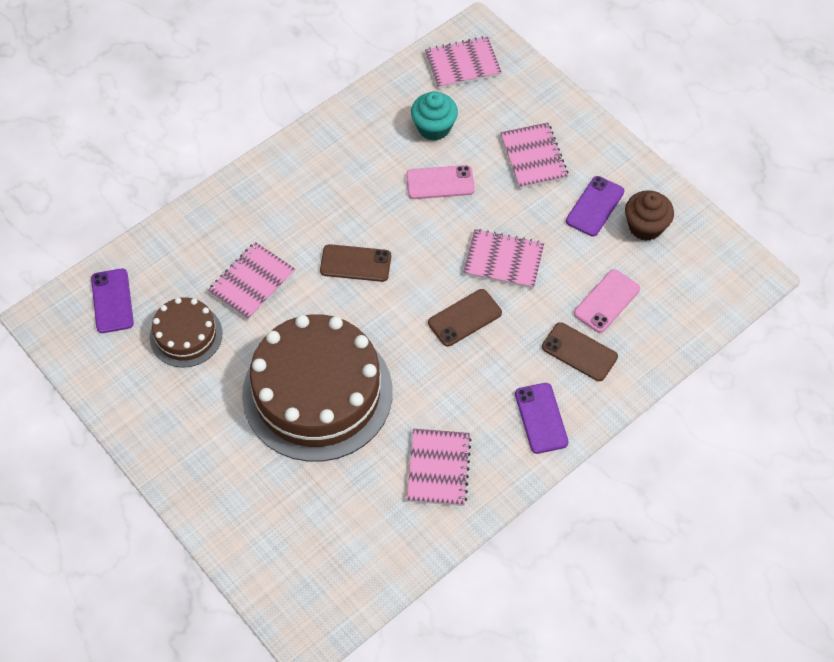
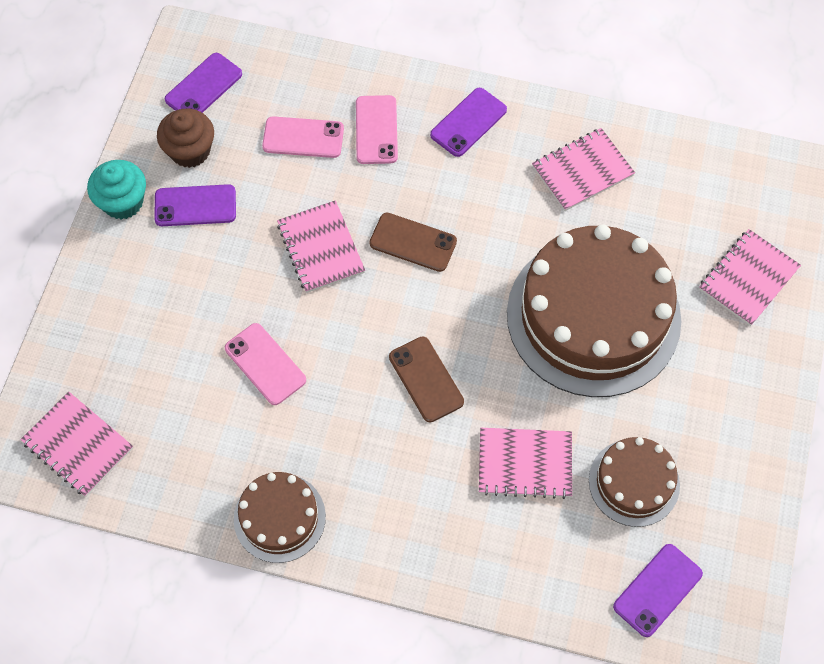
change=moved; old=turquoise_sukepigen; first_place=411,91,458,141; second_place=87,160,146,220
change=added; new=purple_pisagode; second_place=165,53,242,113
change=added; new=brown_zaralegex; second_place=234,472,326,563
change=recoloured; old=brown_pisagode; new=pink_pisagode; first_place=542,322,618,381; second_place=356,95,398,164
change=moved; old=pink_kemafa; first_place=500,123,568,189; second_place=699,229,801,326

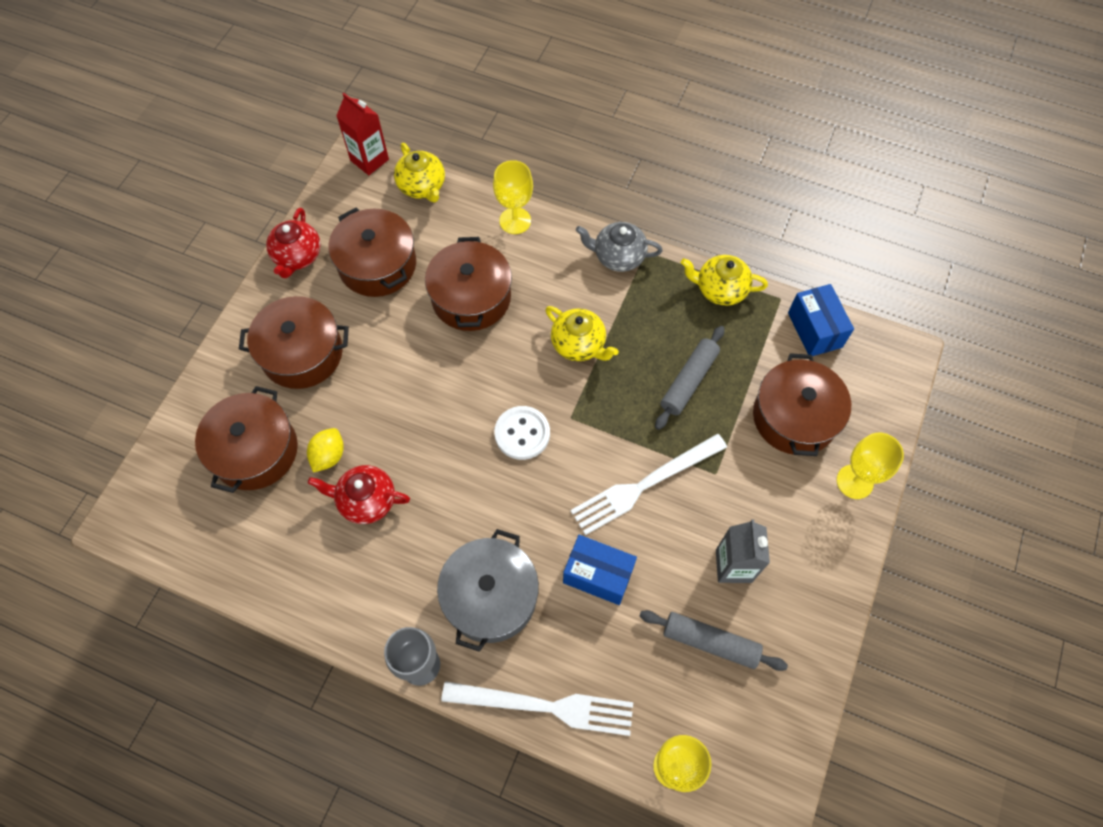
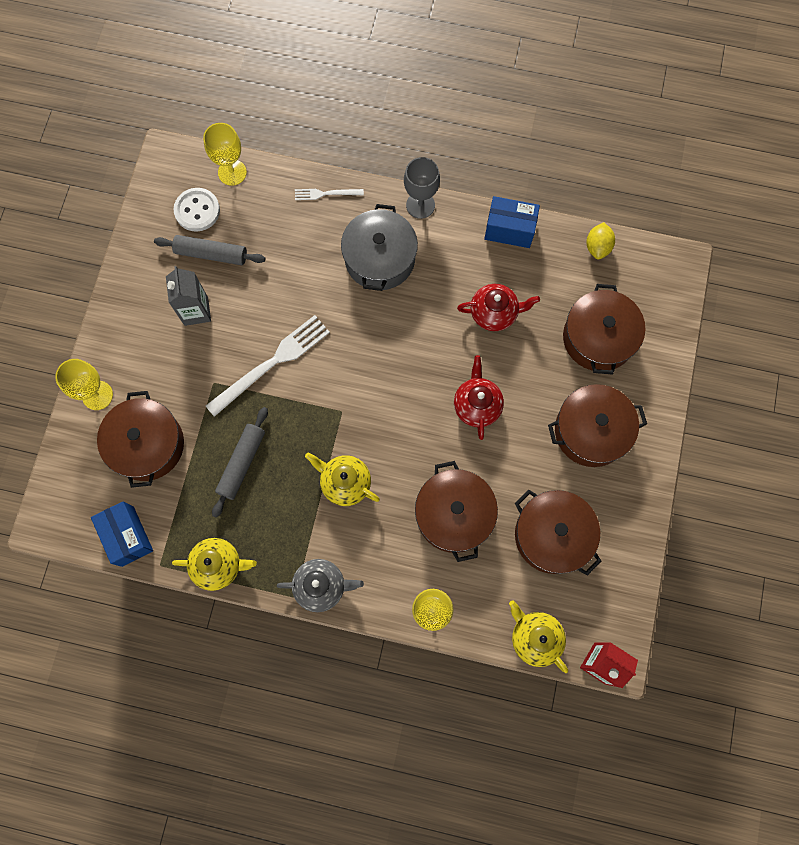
change=moved; old=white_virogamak; first_place=494,406,550,460; second_place=174,188,220,232
change=resized; old=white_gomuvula; first_place=441,681,633,736; second_place=295,189,364,200; factor=0.51
change=moved; old=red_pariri; first_place=266,208,321,278; second_place=454,355,504,440
change=moved; old=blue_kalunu; first_place=563,535,637,605; second_place=484,196,540,248
change=moved; old=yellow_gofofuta; first_place=307,428,344,472; second_place=586,222,615,259

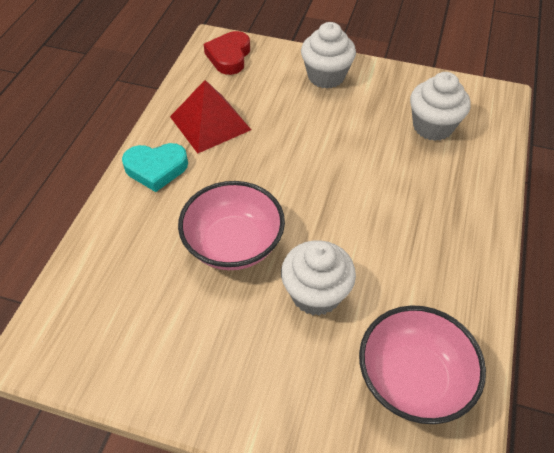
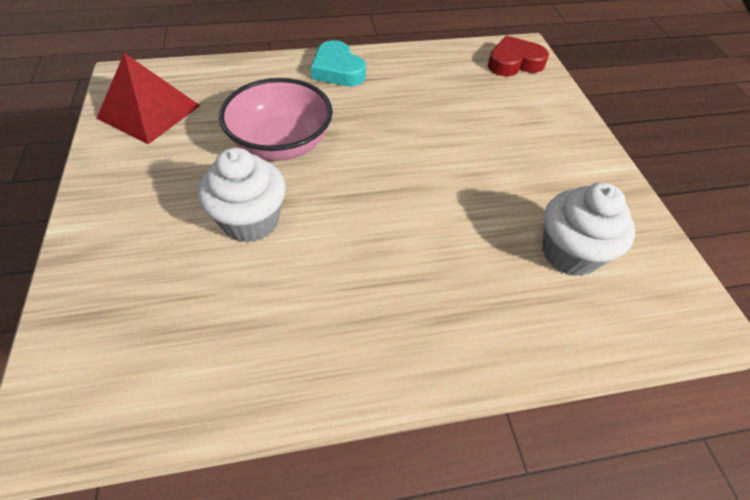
change=moved; old=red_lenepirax; first_place=170,80,251,153; second_place=96,53,200,144
change=removed; old=white_sukepigen; first_place=301,22,356,89
change=removed; old=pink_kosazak; first_place=359,305,486,424

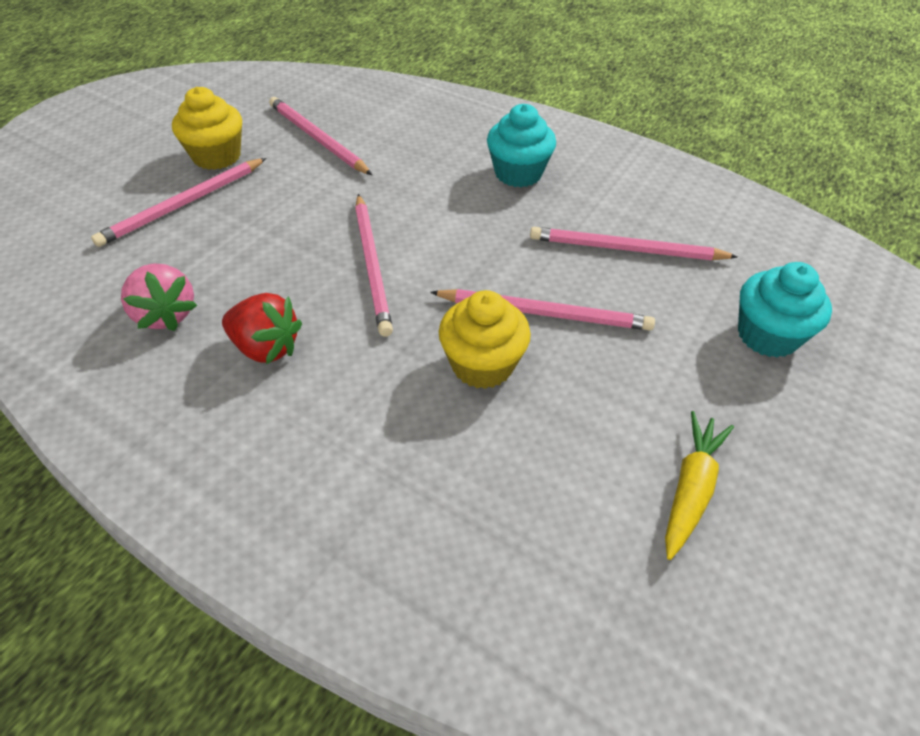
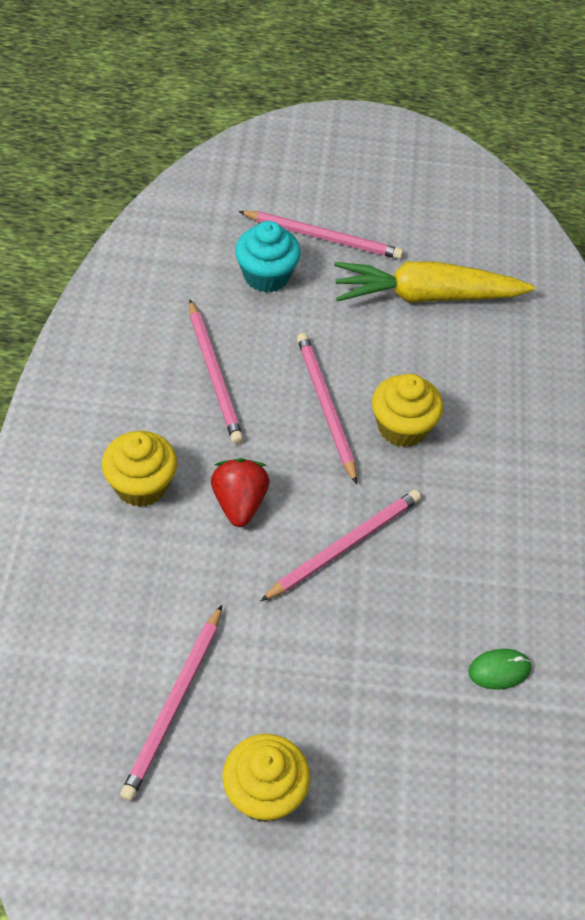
change=recoloured; old=turquoise_sukepigen; new=yellow_sukepigen; first_place=487,104,556,187; second_place=102,431,177,507
change=moved; old=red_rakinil; first_place=222,293,302,364; second_place=211,458,269,527
change=moved; old=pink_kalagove; first_place=91,158,266,247; second_place=238,211,403,259
change=resized; old=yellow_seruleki; first_place=665,411,734,560; second_place=334,261,535,303; factor=1.77
change=replaced; old=pink_rakinil; new=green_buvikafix; first_place=121,263,197,331; second_place=468,649,531,690

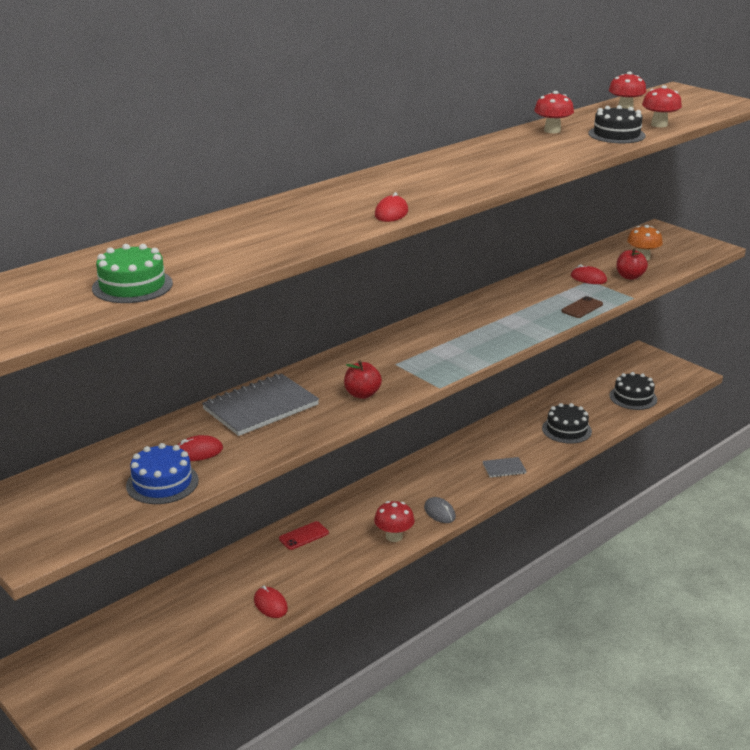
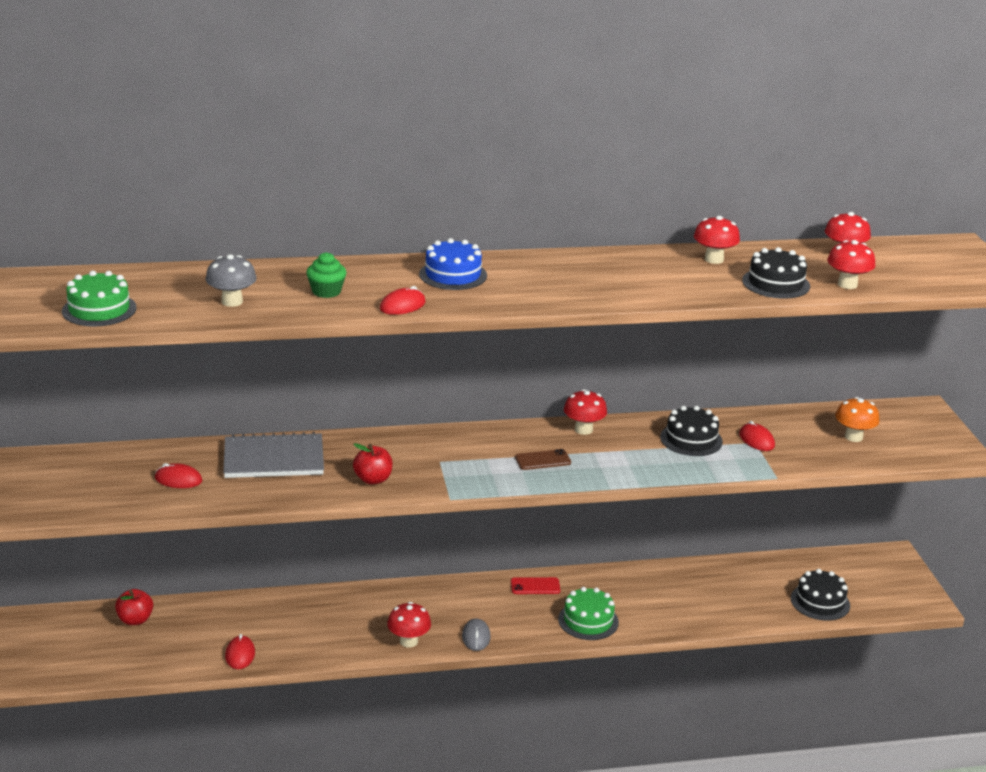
change=moved; old=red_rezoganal; first_place=617,248,648,280; second_place=115,589,153,625
change=added; new=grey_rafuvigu; second_place=206,254,257,307
change=added; new=green_sukepigen; second_place=306,252,346,298
change=moved; old=blue_zaralegex; first_place=126,443,199,504; second_place=419,238,487,290
change=moved; old=red_pisagode; first_place=279,521,329,550; second_place=511,577,560,594
change=moved; old=brown_pisagode; first_place=561,296,603,318; second_place=515,449,571,470
change=replaced; old=grey_kemafa; new=green_zaralegex; first_place=483,457,527,478; second_place=558,587,619,640
change=added; new=red_rafuvigu; second_place=564,389,607,435
change=moved; old=black_zaralegex; first_place=542,403,592,444; second_place=660,406,723,456

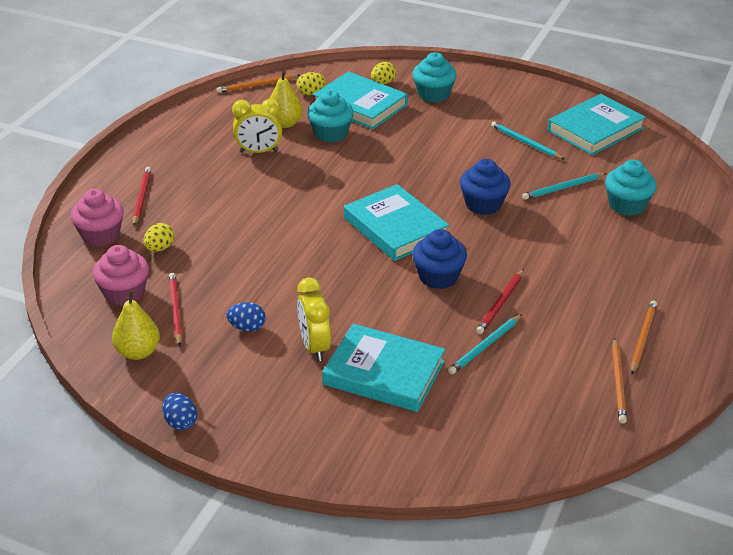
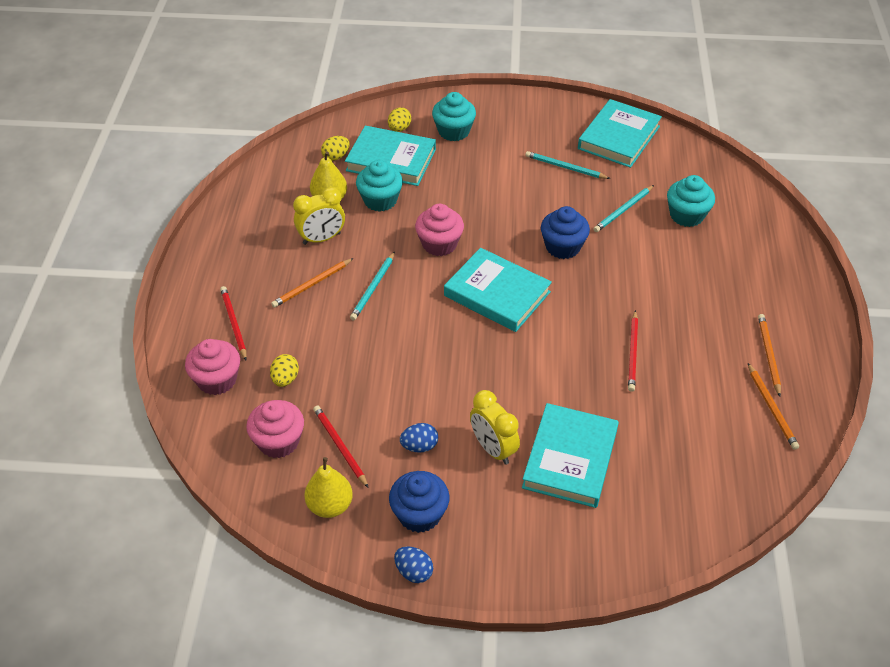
change=moved; old=orange_kalagove; first_place=217,74,300,93; second_place=271,258,354,308
change=moved; old=turquoise_kalagove; first_place=448,314,522,375; second_place=350,252,395,320
change=moved; old=blue_sukepigen; first_place=412,229,467,289; second_place=389,471,450,533
change=added; new=pink_sukepigen; second_place=415,204,464,256
change=turned; old=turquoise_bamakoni; first_place=322,324,445,412; second_place=522,403,619,508; degrees=-75

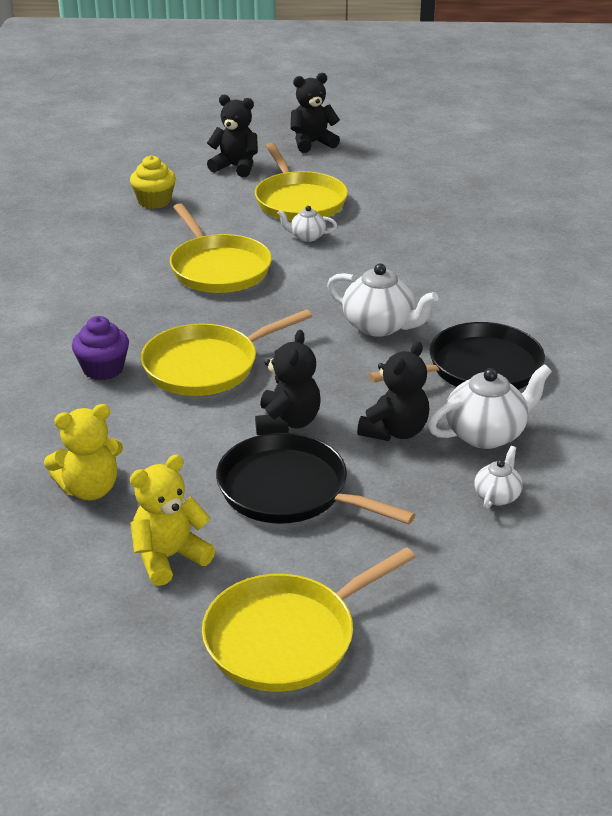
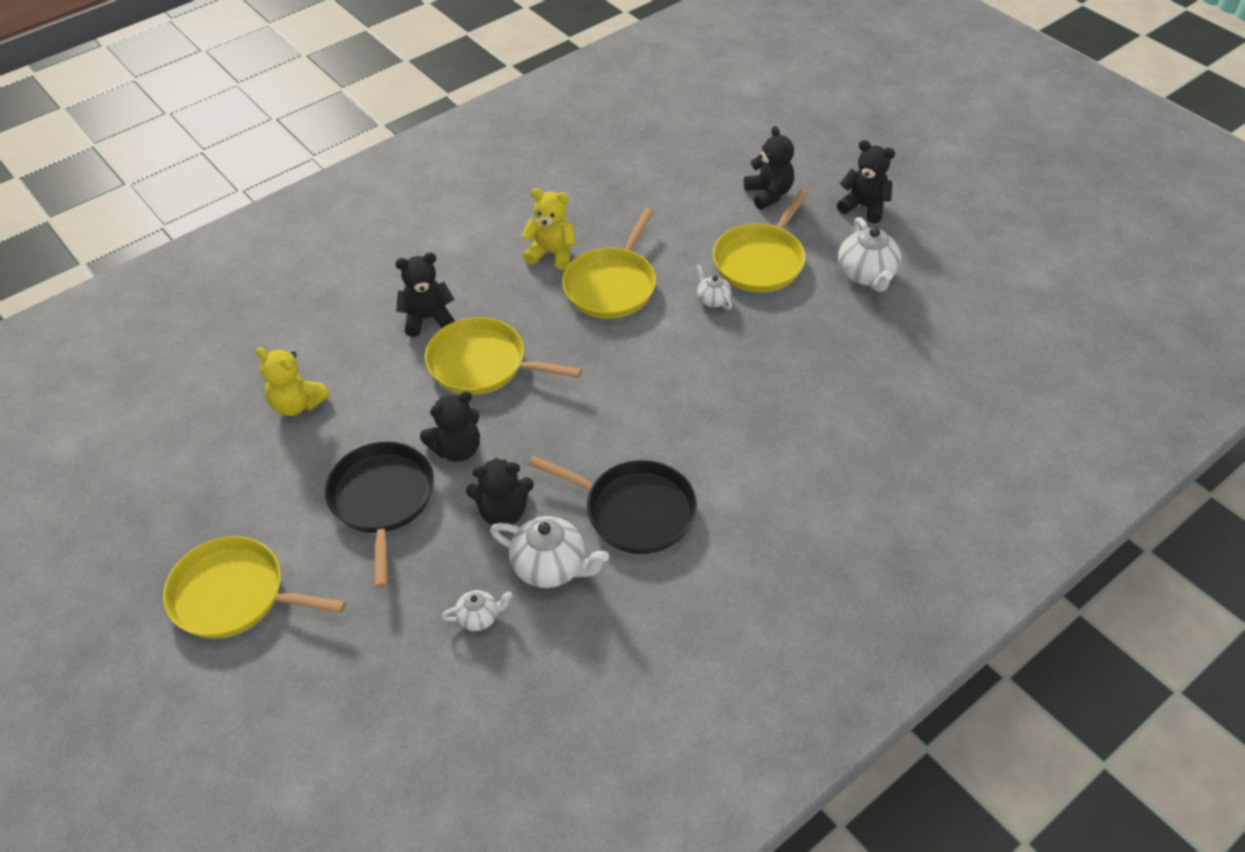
change=replaced; old=purple_sukepigen; new=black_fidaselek; first_place=72,316,129,380; second_place=395,253,455,337
change=moved; old=yellow_fidaselek; first_place=130,455,215,586; second_place=521,188,576,270
change=moved; old=white_pariri; first_place=327,264,439,337; second_place=838,217,901,292
change=removed; old=yellow_sukepigen; first_place=130,155,176,209

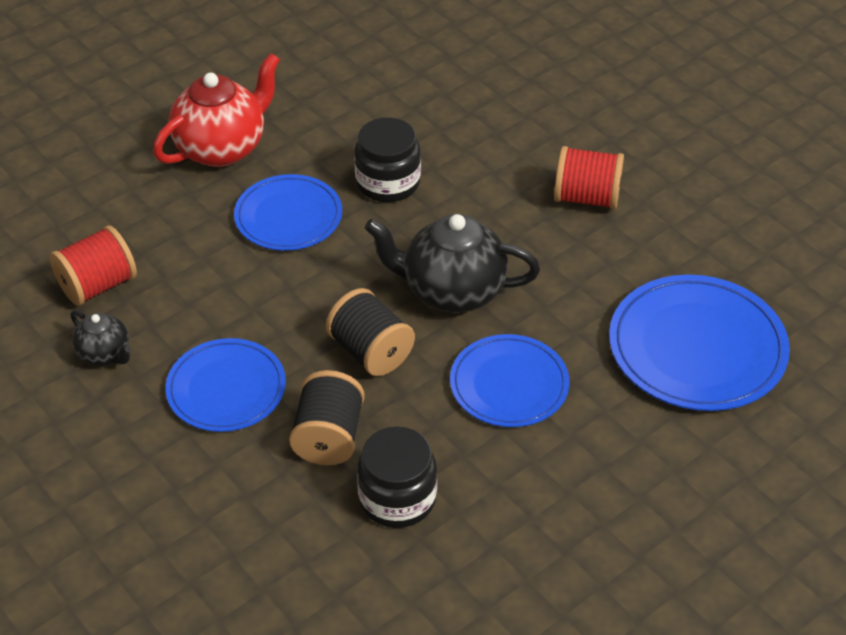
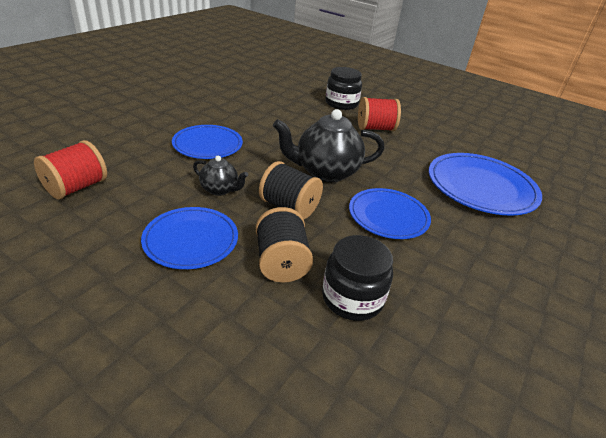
change=moved; old=black_pariri; first_place=70,310,131,366; second_place=193,156,248,196
change=moved; old=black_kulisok; first_place=354,117,421,202; second_place=325,67,362,110
change=removed; old=red_pariri; first_place=153,53,280,167

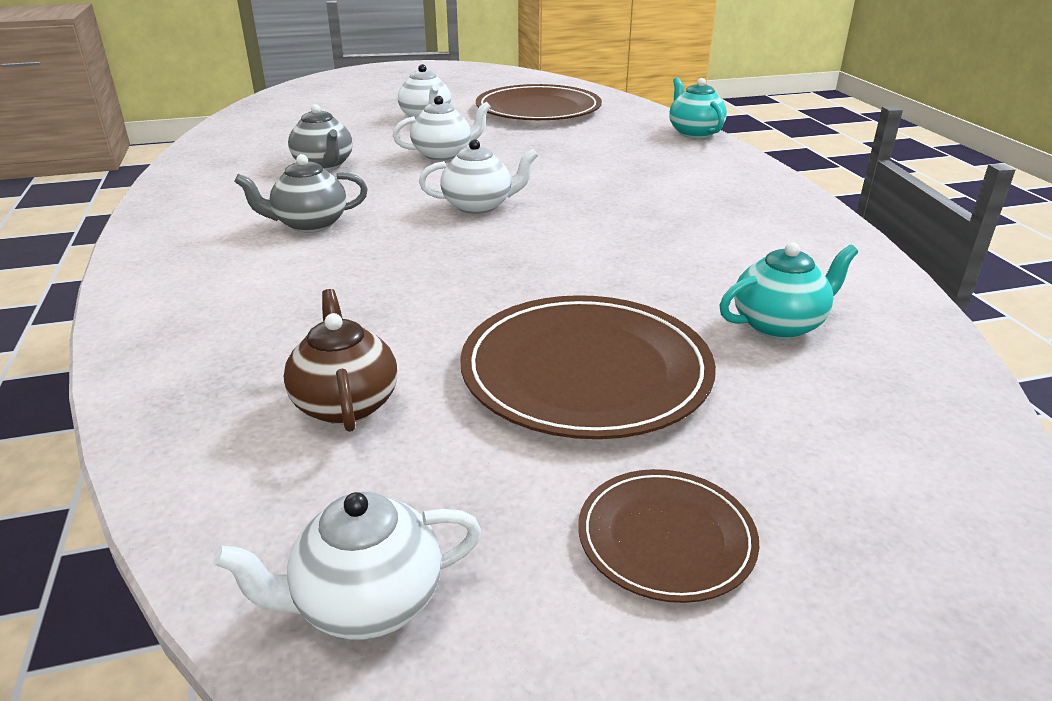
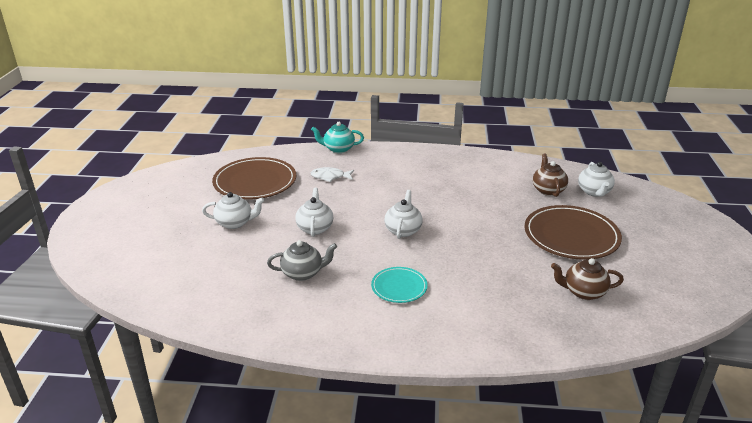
change=added; new=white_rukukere; second_place=311,167,354,182
change=replaced; old=grey_pariri; new=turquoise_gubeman; first_place=234,154,368,233; second_place=371,267,428,303
change=recoloured; old=turquoise_pariri; new=brown_pariri; first_place=720,242,858,339; second_place=533,153,568,197
change=moved; old=white_pariri; first_place=213,492,482,639; second_place=578,162,615,197
change=removed; old=brown_gubeman; first_place=578,469,759,603

